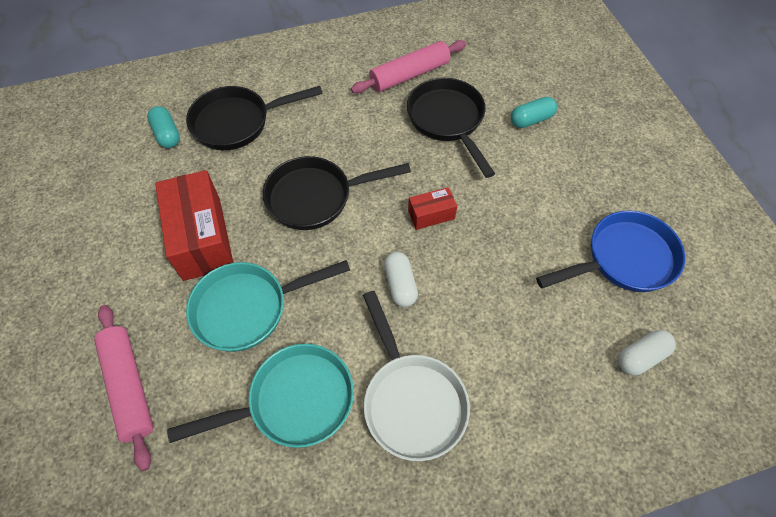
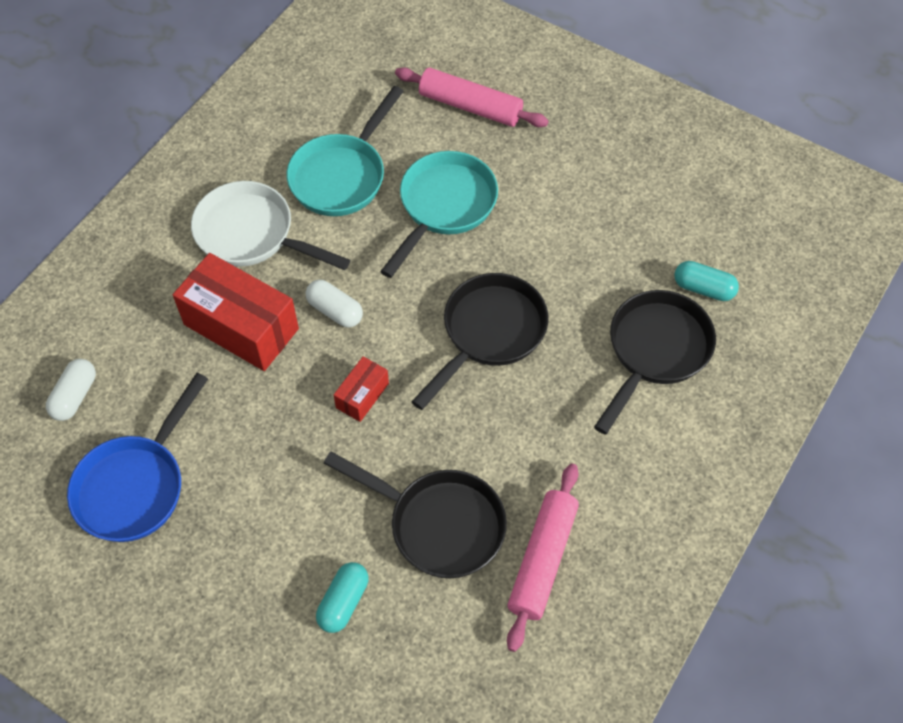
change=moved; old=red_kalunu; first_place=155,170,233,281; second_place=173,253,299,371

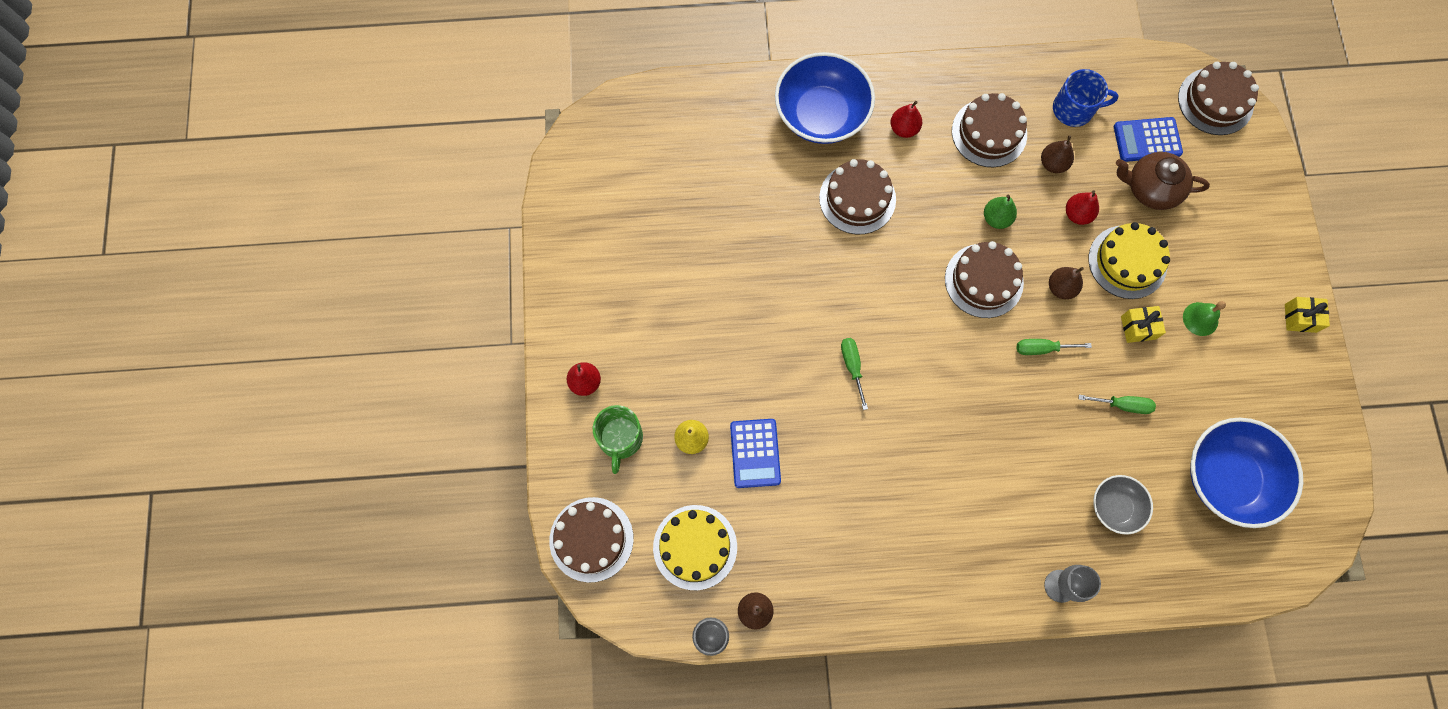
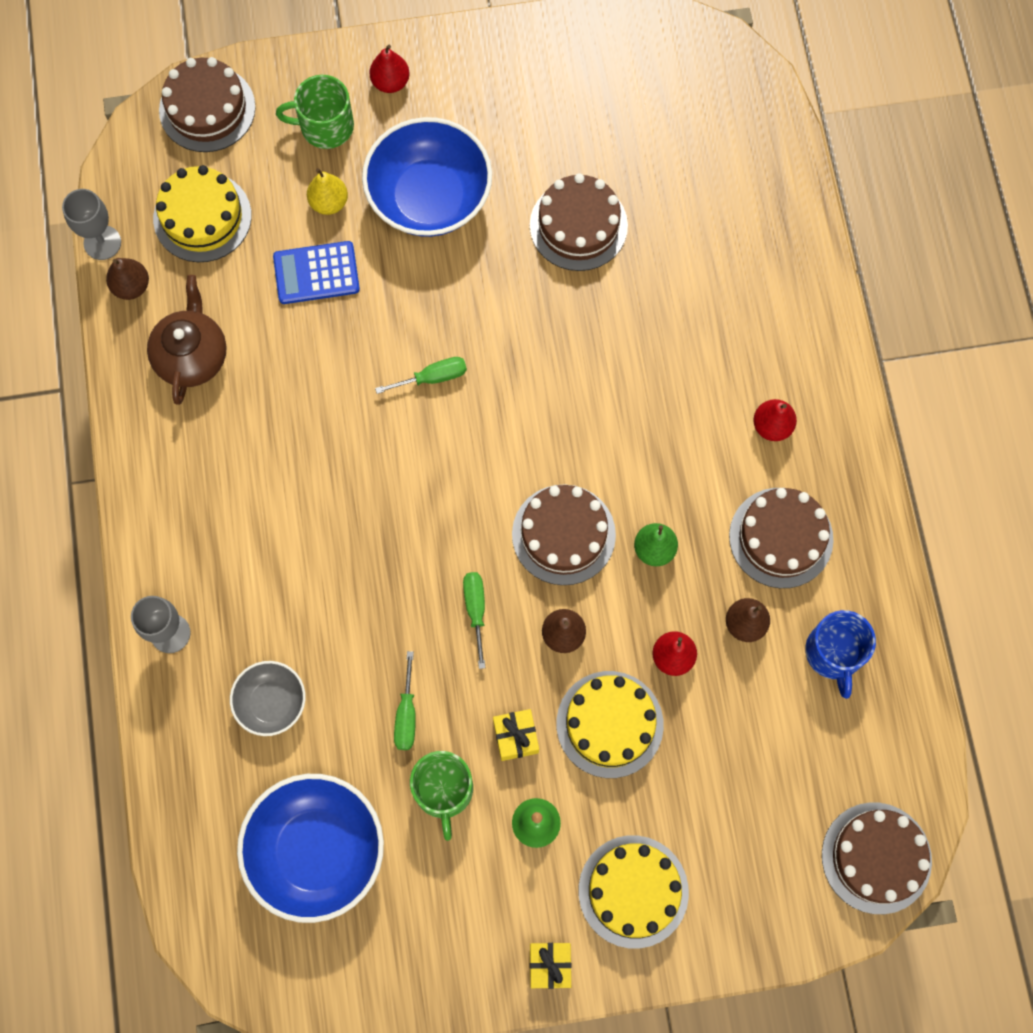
change=moved; old=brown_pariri; first_place=1116,152,1210,210; second_place=147,275,227,405
change=moved; old=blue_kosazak; first_place=775,52,875,144; second_place=362,117,492,237
change=added; new=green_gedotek; second_place=410,751,473,841
change=moved; old=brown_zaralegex; first_place=819,159,896,234; second_place=530,173,628,271
change=added; new=yellow_zaralegex; second_place=579,835,689,949
change=removed; old=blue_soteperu; first_place=1114,117,1183,162

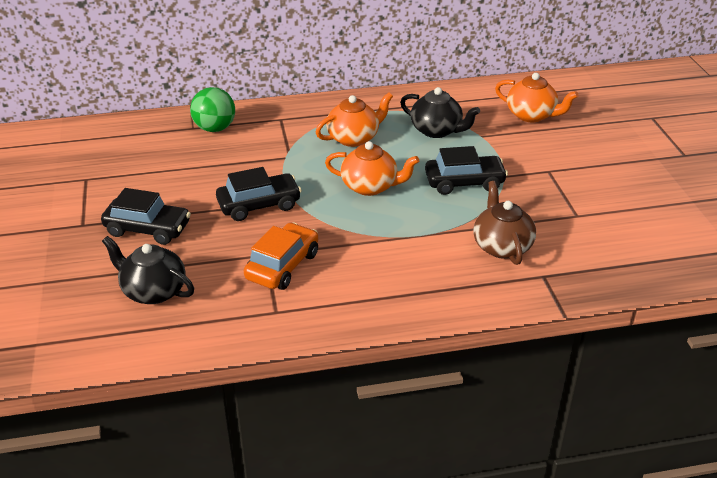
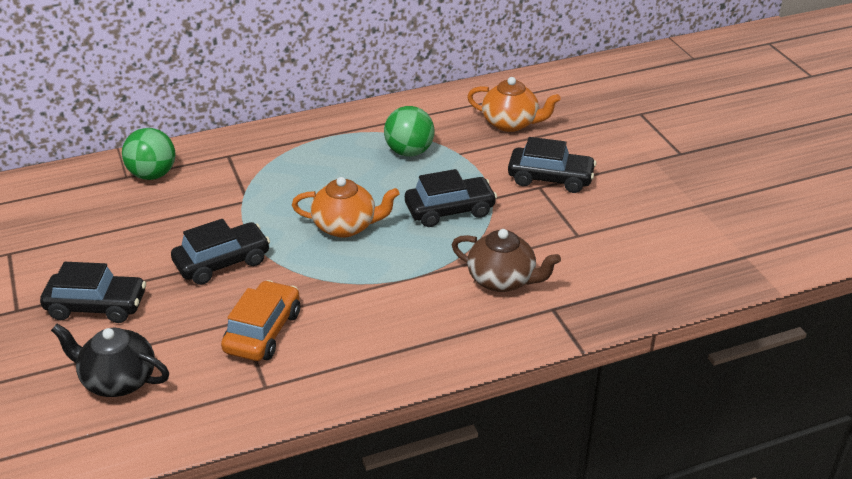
change=replaced; old=black_pariri; new=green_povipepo; first_place=400,87,480,138; second_place=384,106,434,157
change=turned; old=brown_pariri; first_place=473,181,536,265; second_place=452,229,561,292; degrees=135
change=added; new=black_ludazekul; second_place=508,137,596,193
change=removed; old=orange_pariri; first_place=316,93,393,147

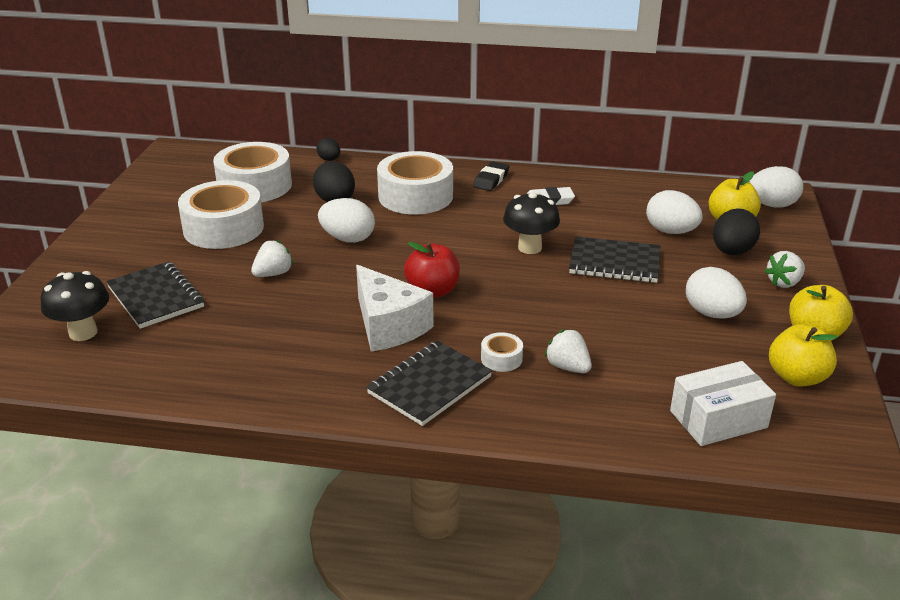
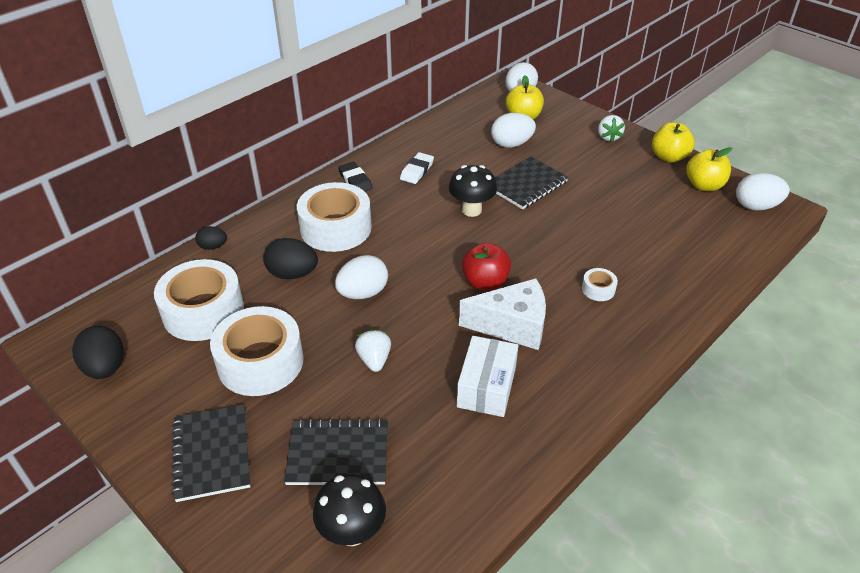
change=moved; old=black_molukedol; first_place=713,208,760,255; second_place=72,326,123,379
change=moved; old=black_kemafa; first_place=366,341,492,426; second_place=171,404,251,502
change=moved; old=white_kalunu; first_place=670,361,776,446; second_place=457,336,518,417
change=moved; old=white_molukedol; first_place=686,267,747,319; second_place=736,173,790,211
change=removed; old=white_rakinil; first_place=545,329,592,373

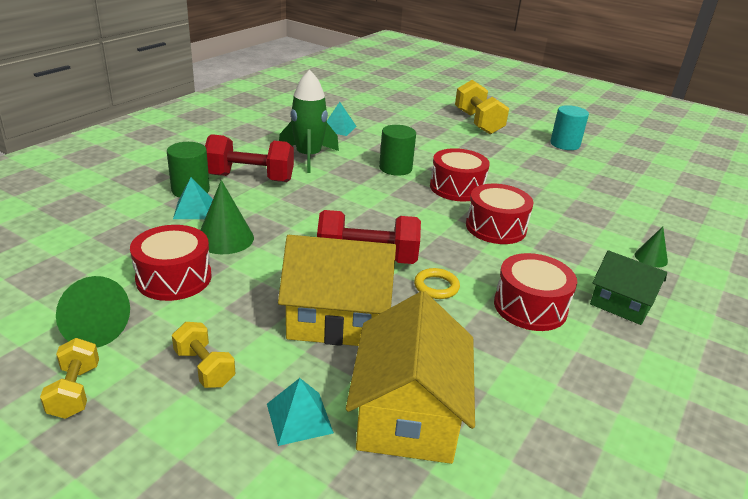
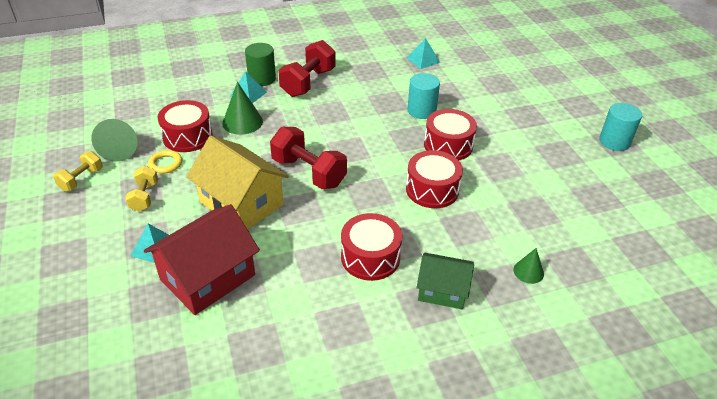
change=recoloured; old=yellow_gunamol; new=red_gunamol; first_place=346,291,475,464; second_place=144,204,260,315
change=moved; old=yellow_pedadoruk; first_place=414,268,460,299; second_place=148,150,182,174
change=turned; old=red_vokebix; first_place=205,134,294,182; second_place=278,40,336,97; degrees=75
change=recoloured; old=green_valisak; new=turquoise_valisak; first_place=379,125,416,176; second_place=407,73,440,119
change=turned; old=green_gunamol; first_place=590,250,667,325; second_place=417,253,474,310; degrees=-60
change=removed; old=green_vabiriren; first_place=279,70,339,173
change=removed; old=yellow_vokebix; first_place=455,80,509,135

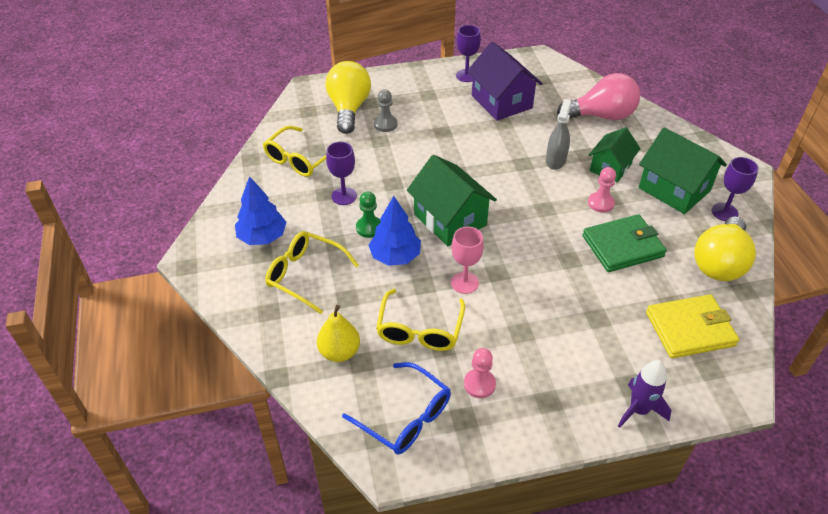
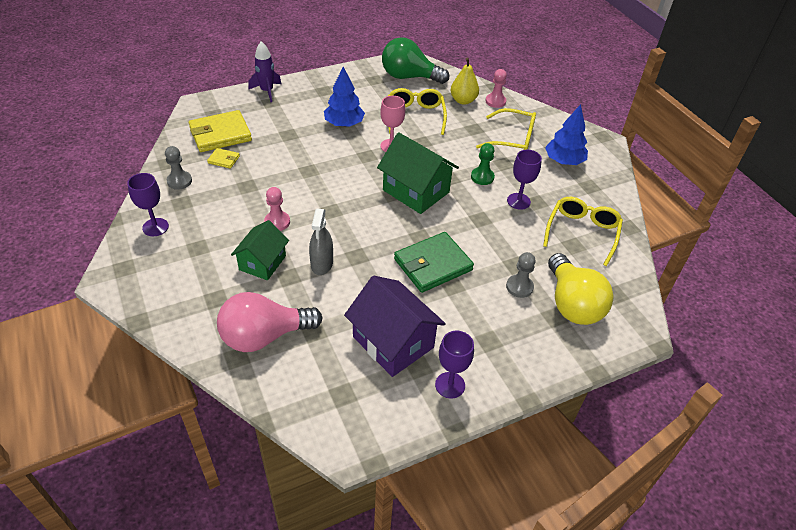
change=replaced; old=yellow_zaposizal; new=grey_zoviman; first_place=694,216,756,281; second_place=165,146,192,190
change=added; new=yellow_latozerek; second_place=207,148,240,169
change=moved; old=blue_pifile; first_place=369,196,421,266; second_place=324,67,365,127
change=replaced; old=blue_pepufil; new=green_zaposizal; first_place=342,362,451,455; second_place=382,37,449,84
change=moved; old=green_latozerek; first_place=583,214,667,272; second_place=394,232,474,293
change=moved; old=pink_zoviman; first_place=464,348,496,398; second_place=485,69,507,108
change=removed; old=green_gunamol; first_place=639,127,727,214

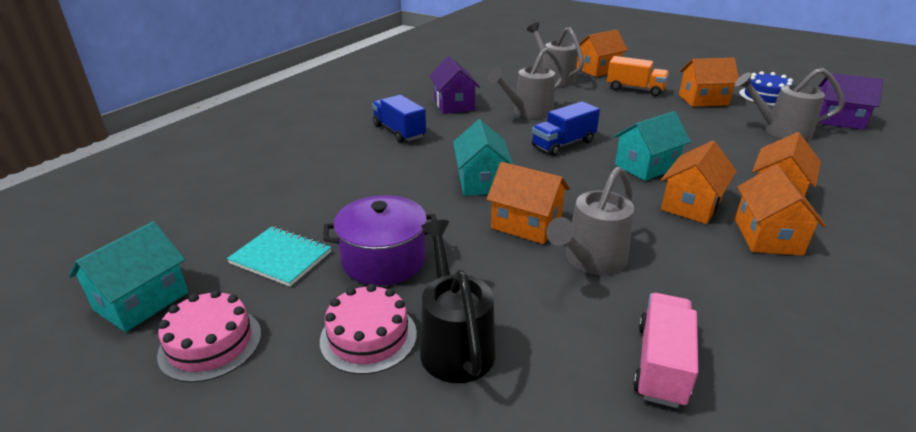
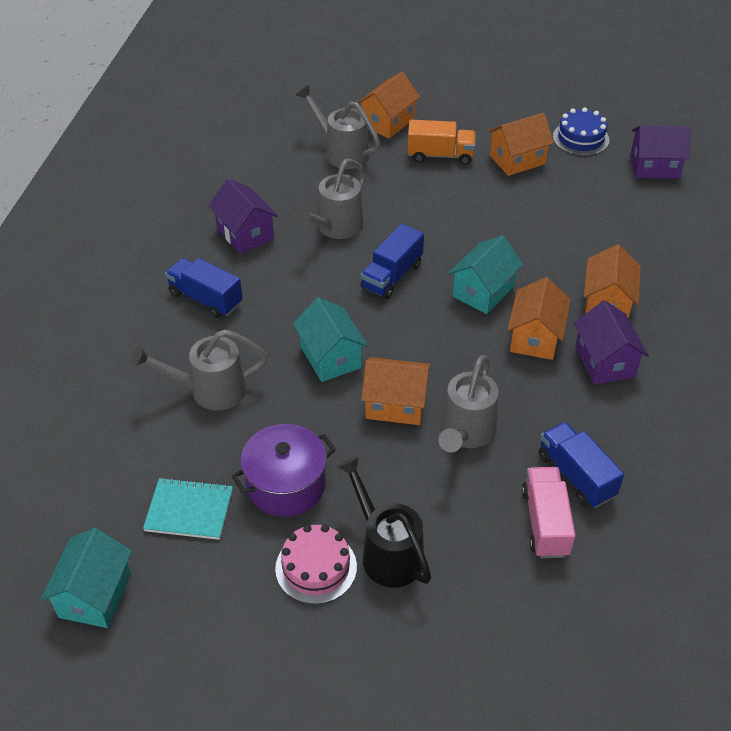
change=moved; old=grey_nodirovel; first_place=735,68,845,141; second_place=131,330,268,410
change=added; new=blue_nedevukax; second_place=539,422,624,508
change=recoloured; old=orange_gunamol; new=purple_gunamol; first_place=735,165,826,256; second_place=574,300,649,385
change=removed; old=pink_zaralegex; first_place=157,290,261,383

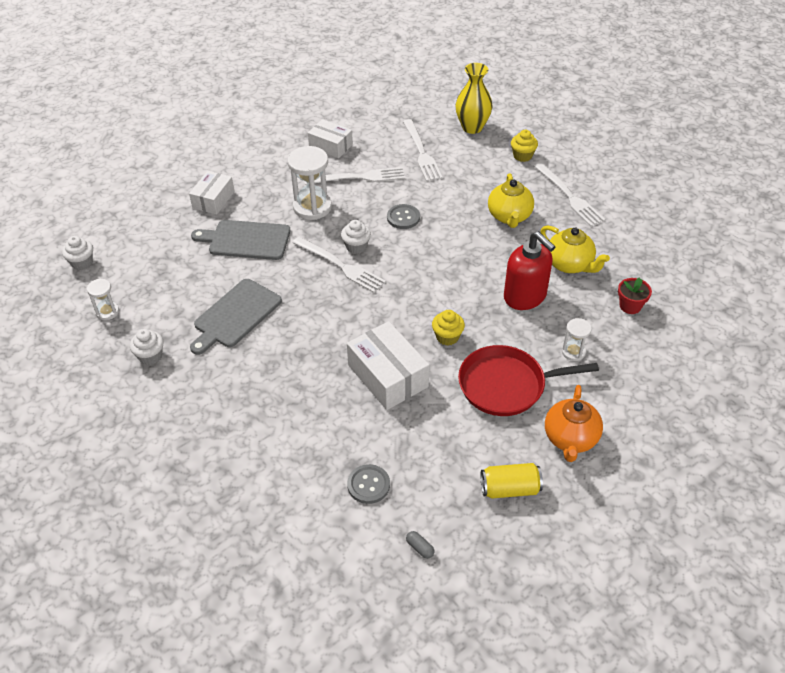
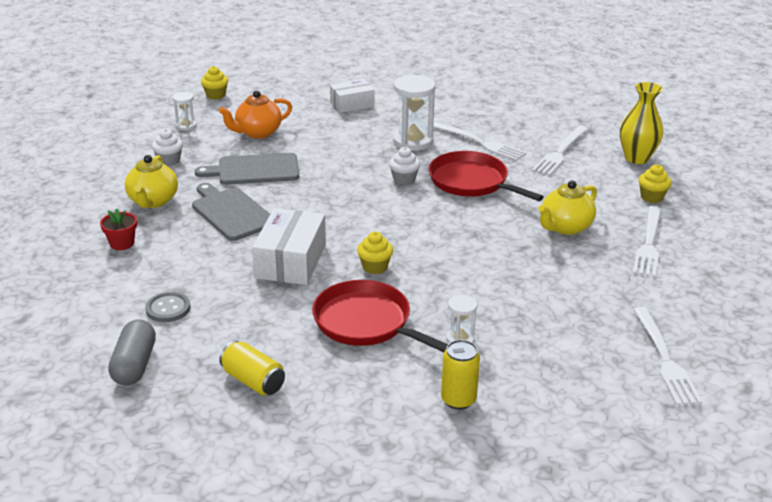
change=moved; old=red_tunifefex; first_place=618,277,652,314; second_place=100,208,137,250
change=resized; old=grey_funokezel; first_place=406,531,434,559; second_place=108,319,156,386; factor=2.31
change=moved; old=yellow_pariri; first_place=541,225,610,273; second_place=125,155,178,208
change=moved; old=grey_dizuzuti; first_place=191,220,290,260; second_place=192,183,270,241
change=recoloured; old=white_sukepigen; new=yellow_sukepigen; first_place=62,236,93,270; second_place=201,66,228,100
change=moved; old=orange_pariri; first_place=545,385,603,462; second_place=219,90,292,139
change=replaced; old=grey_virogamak; new=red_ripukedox; first_place=387,204,420,229; second_place=429,151,544,201
change=added; new=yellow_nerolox; second_place=441,339,480,410
change=moved; old=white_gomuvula; first_place=292,237,386,293; second_place=633,307,702,405
change=removed; old=white_kalunu; first_place=308,119,353,158
change=removed; old=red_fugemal; first_place=504,231,555,310

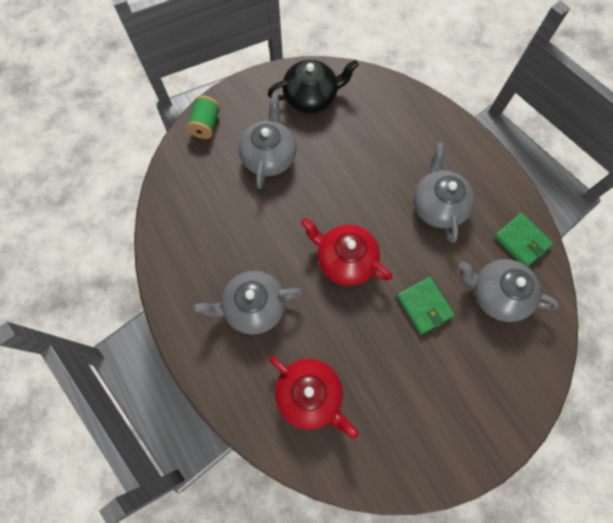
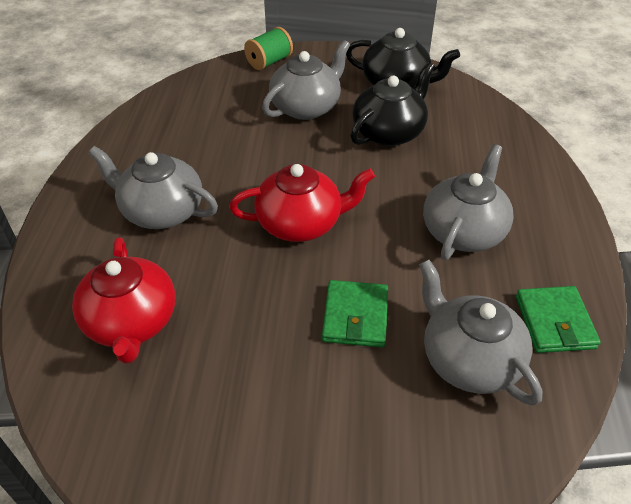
change=turned; old=red_pariri; first_place=301,218,392,285; second_place=229,164,375,242; degrees=105
change=added; new=black_pariri; second_place=350,62,435,146

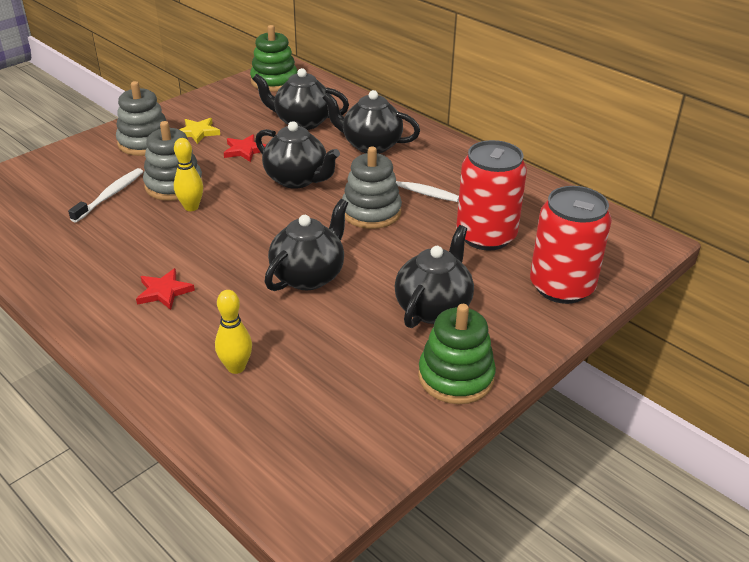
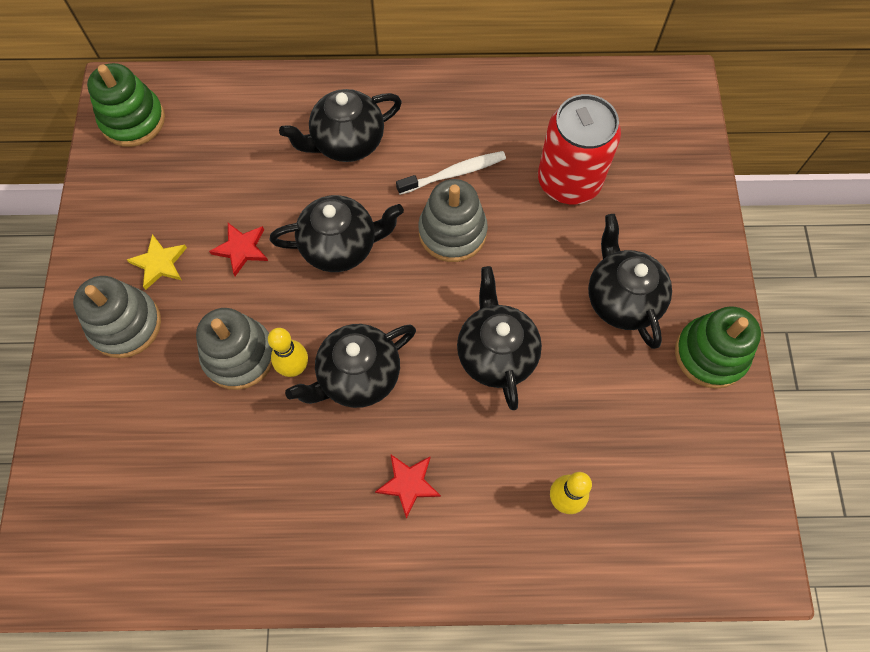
change=moved; old=black_pariri; first_place=253,68,349,130; second_place=285,324,416,408
change=removed; old=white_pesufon; first_place=68,168,144,223
change=removed; old=red_nerolox; first_place=530,186,612,304

